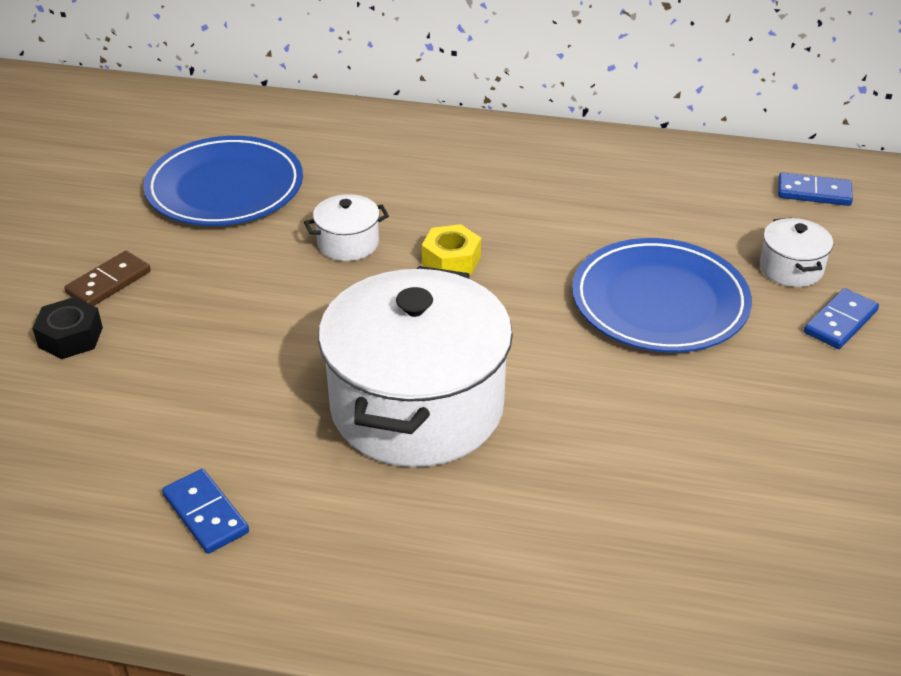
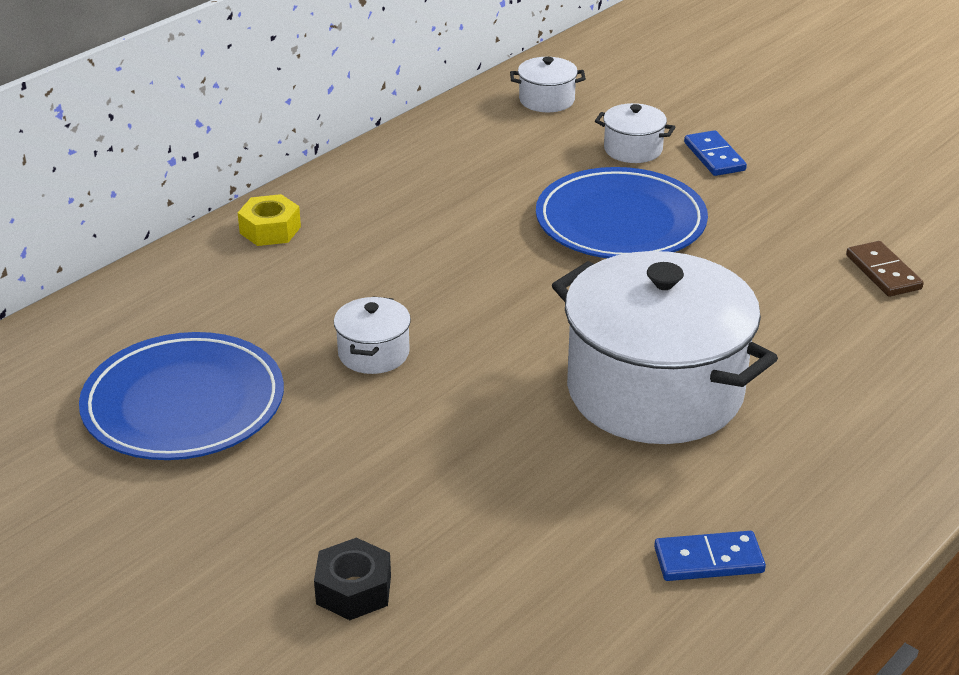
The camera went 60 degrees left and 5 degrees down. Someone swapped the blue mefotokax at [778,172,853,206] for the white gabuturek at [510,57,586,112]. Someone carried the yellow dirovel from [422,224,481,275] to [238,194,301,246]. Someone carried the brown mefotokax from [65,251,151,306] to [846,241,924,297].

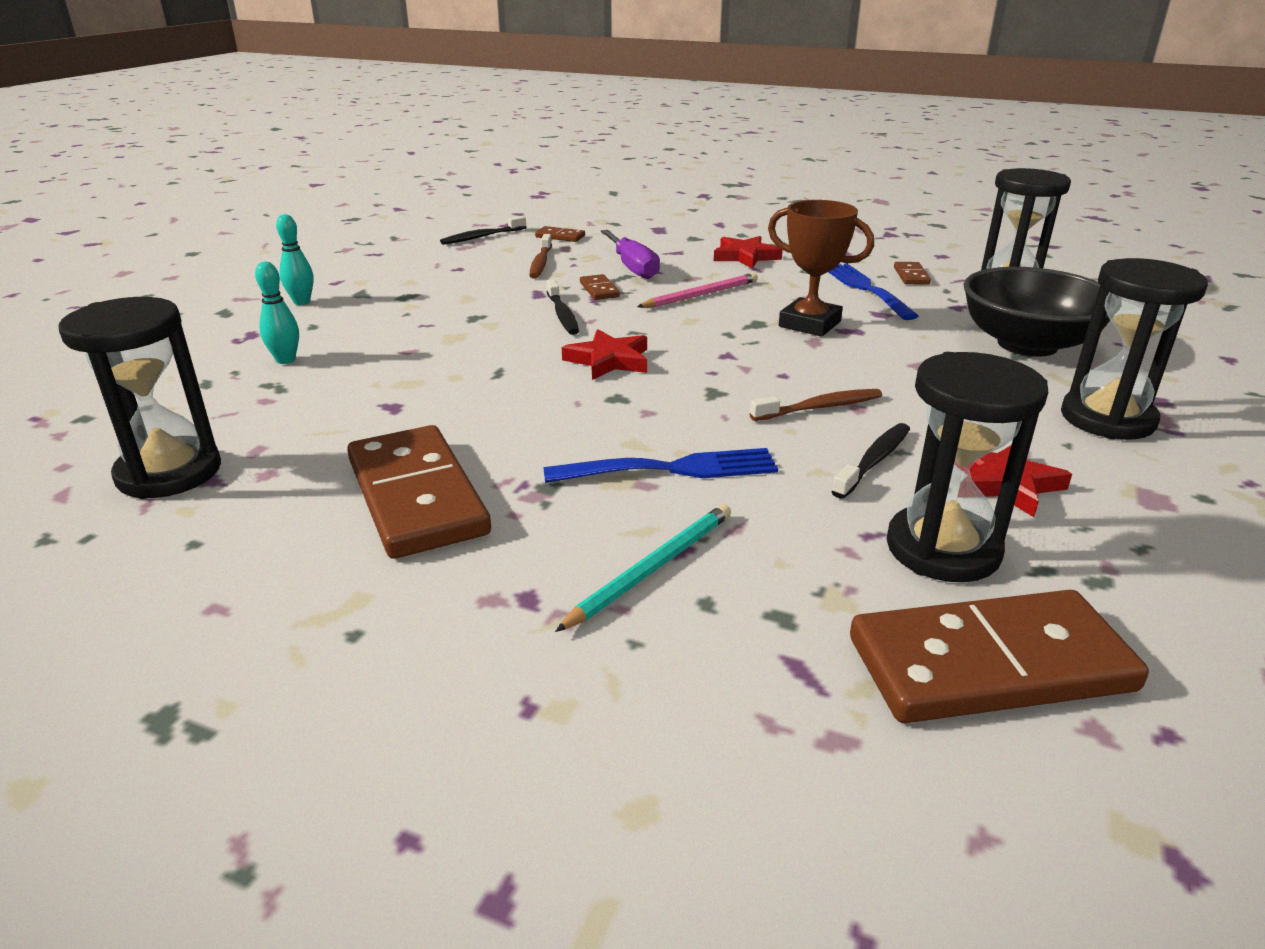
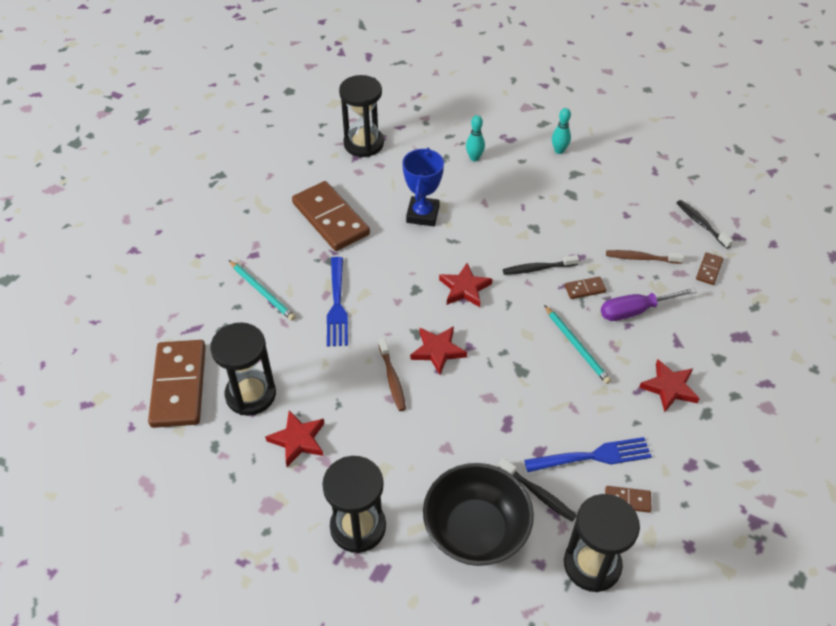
The camera went 95 degrees right and 20 degrees up. Someone took away the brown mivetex at [768,200,874,337]. Someone repainted the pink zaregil at [637,273,758,308], which became the turquoise zaregil at [544,305,611,384]. Someone carried the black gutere from [832,423,910,499] to [499,458,576,521]. Someone rotated the brown mefotokax at [347,425,491,559] by 75 degrees clockwise. Someone put down the blue mivetex at [402,148,444,226]. Someone put down the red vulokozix at [410,326,467,375].

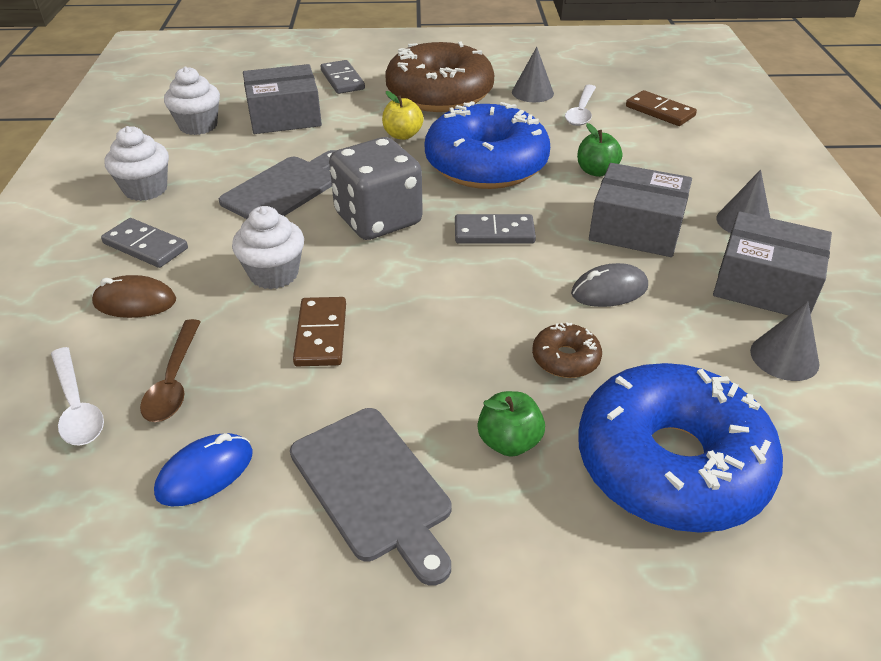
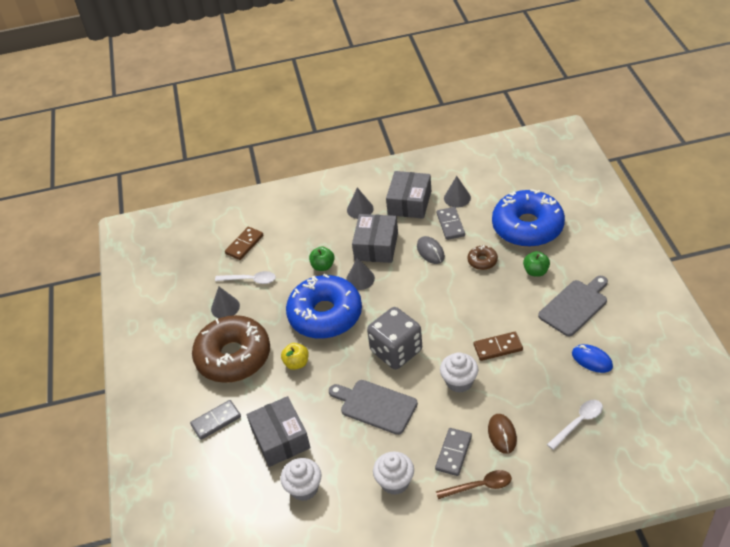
The camera went 95 degrees left and 5 degrees up. Someone carried the grey mefotokax from [455,214,536,244] to [437,207,465,240]. Someone carried the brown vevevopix from [140,319,201,422] to [436,470,512,499]. Someone put down the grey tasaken at [346,257,375,290].

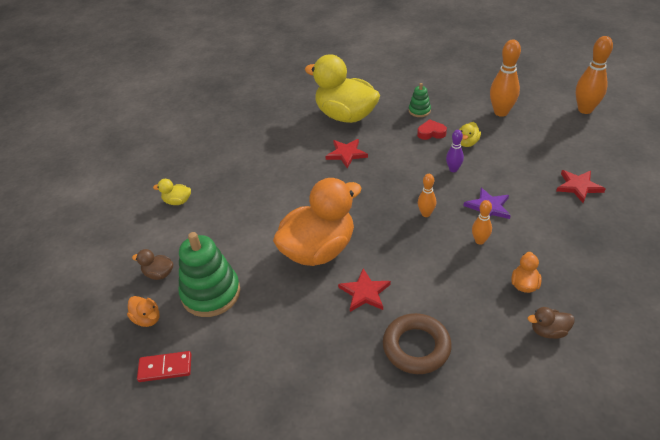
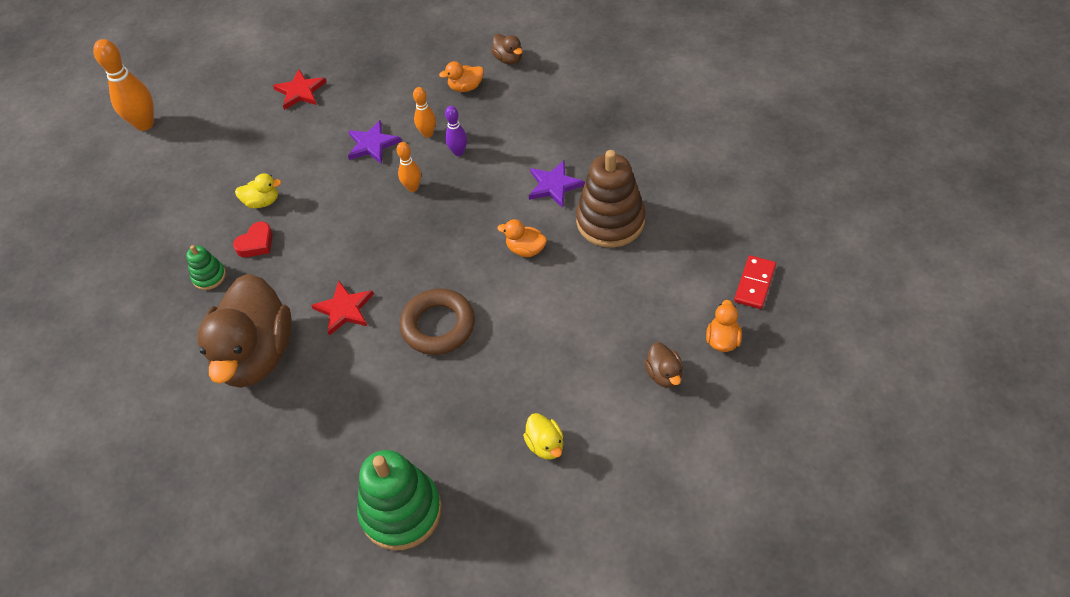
The camera went 120 degrees left and 10 degrees up. Someone took away the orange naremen at [490,39,521,117]. Someone repainted the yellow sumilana at [305,54,380,123], which became the brown sumilana at [197,274,292,388]. Someone rotated the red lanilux at [417,119,447,140] by 105 degrees counterclockwise. Someone carried the purple naremen from [446,130,464,172] to [445,106,467,156]. Someone scaled the orange sumilana at [273,178,362,266] by 0.40. Someone carried the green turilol from [179,232,240,317] to [357,450,442,550]. Someone repainted the red vulokozix at [338,268,391,312], which became the purple vulokozix at [529,160,585,208]. Someone carried the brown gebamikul from [383,313,452,374] to [400,289,475,355]. Someone rotated the red mefotokax at [137,351,191,382] by 60 degrees clockwise. Someone put down the brown turilol at [576,150,646,248].

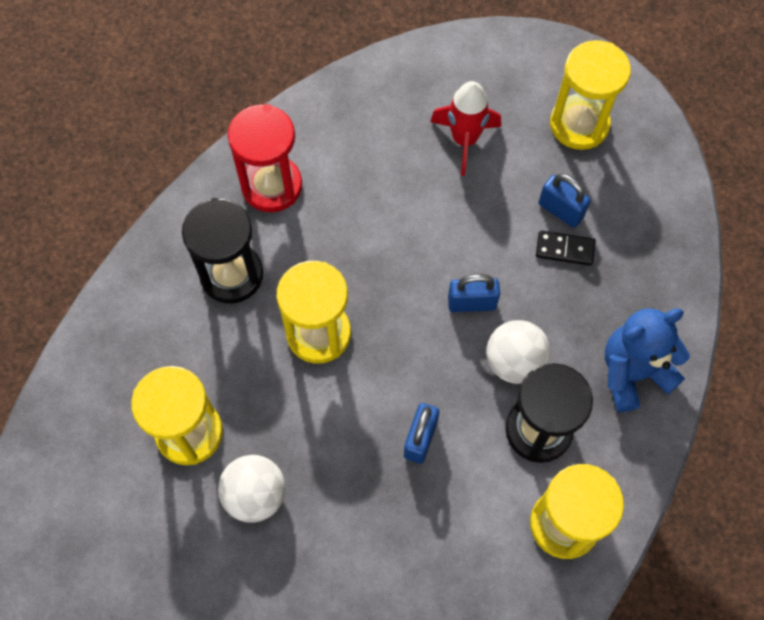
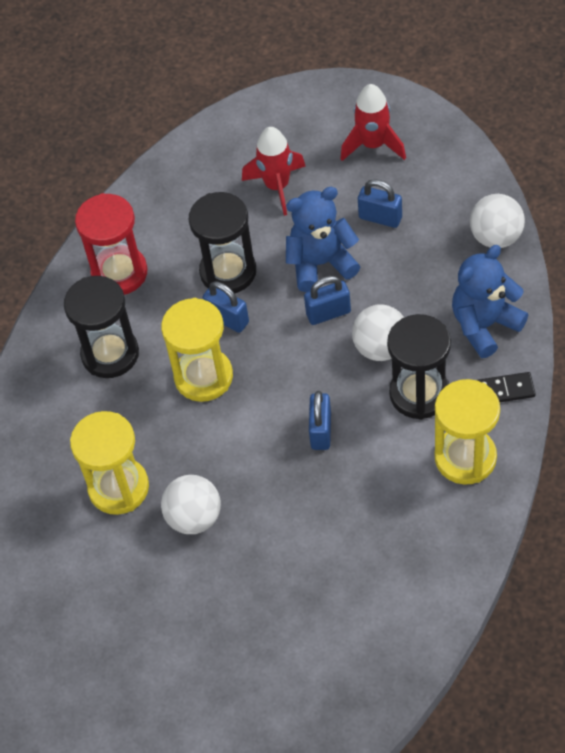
The camera went 10 degrees left and 10 degrees down. Someone swapped the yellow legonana at [550,40,631,150] for the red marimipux at [341,84,406,161]. Someone carried the black mefotokax from [536,230,596,266] to [477,372,536,402]. Someone put down the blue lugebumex at [286,187,360,292]. Someone put down the black legonana at [189,192,256,293]. Someone put down the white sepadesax at [470,194,525,248]. Someone put down the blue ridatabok at [203,282,249,333].

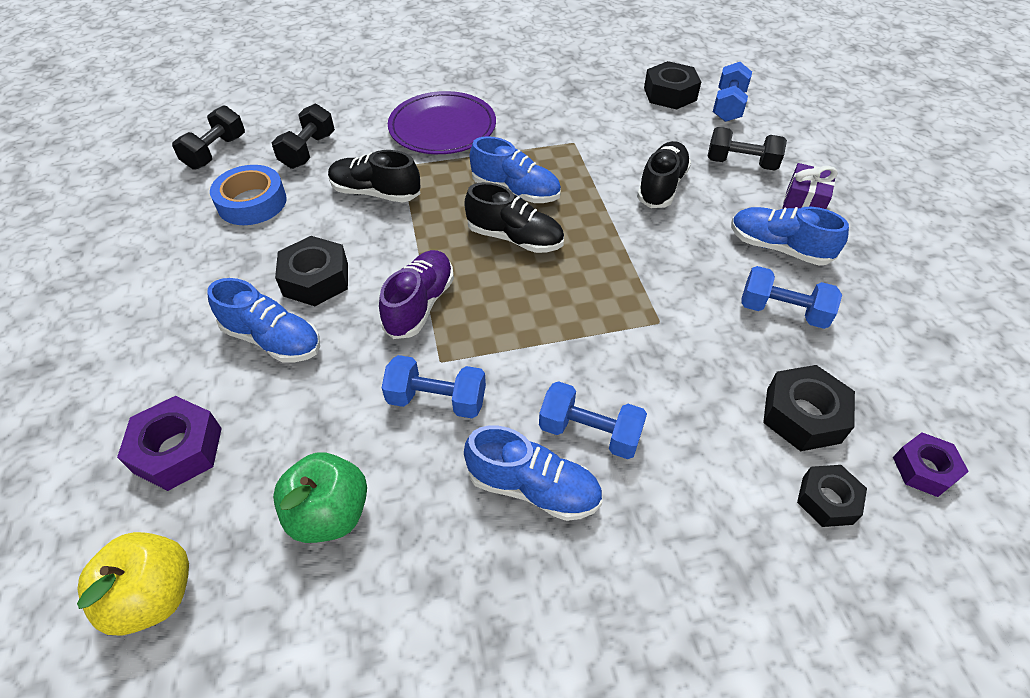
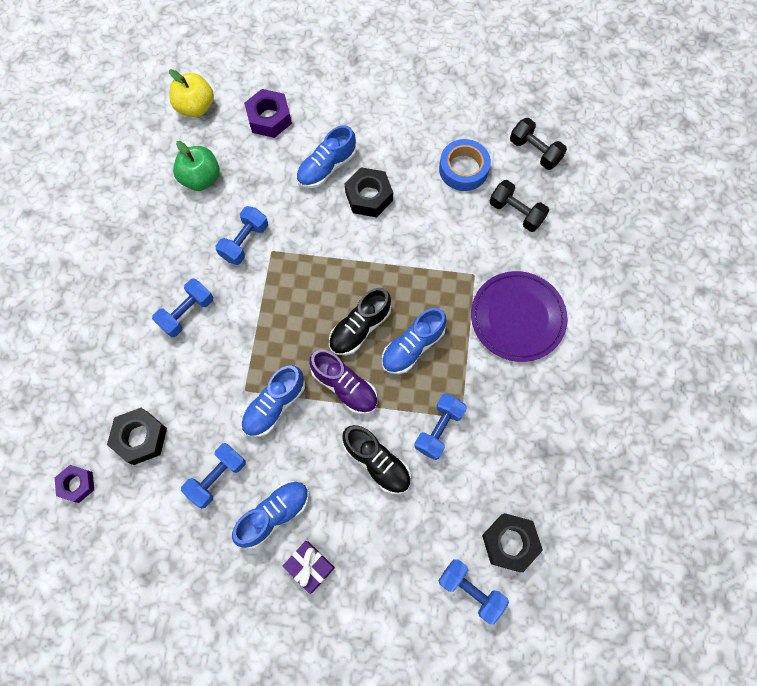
The camera went 110 degrees right and 20 degrees up. Someone took away the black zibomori at [708,127,787,171]. Someone took away the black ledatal at [328,150,420,203]. Someone carried the purple ledatal from [379,250,454,339] to [309,350,377,414]. Someone carried the blue ledatal from [464,426,602,521] to [241,366,305,437]. Someone took away the black dirovel at [797,465,867,527]. Someone put down the blue zibomori at [414,393,467,460].

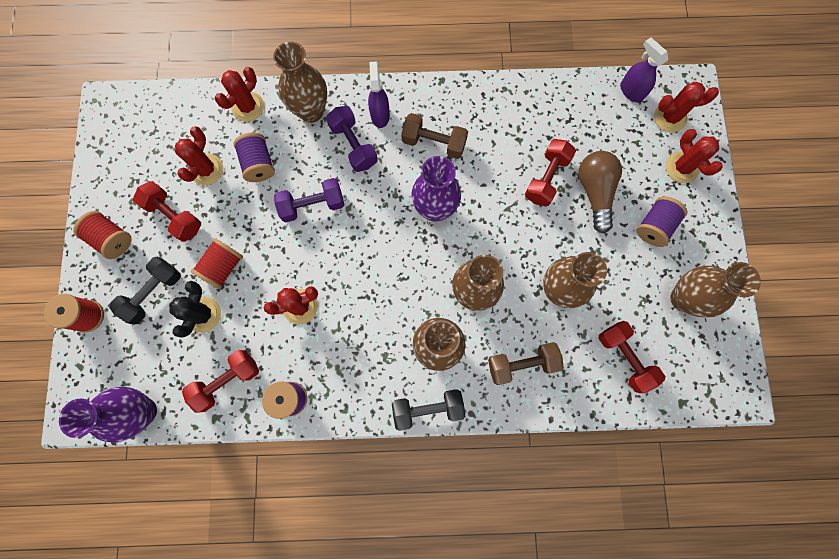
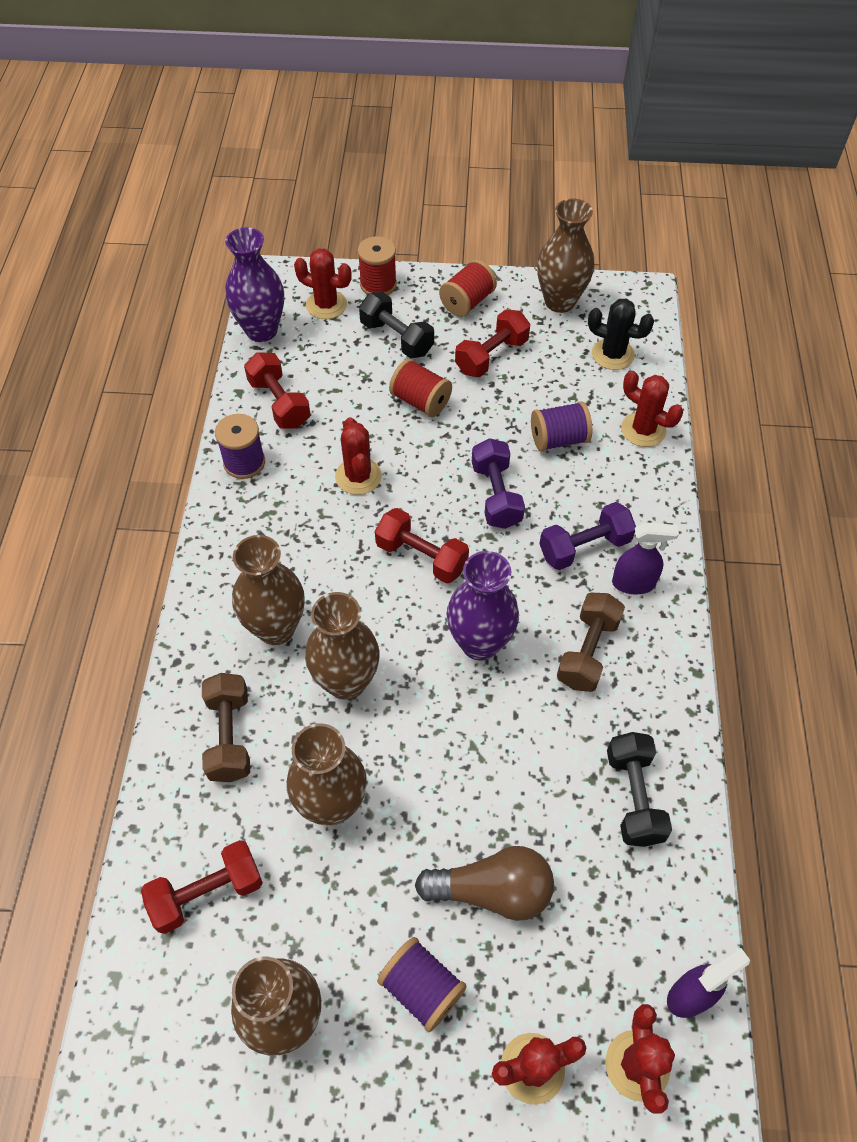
The camera went 95 degrees right and 20 degrees down. Someone carried the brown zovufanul from [273,42,327,123] to [537,198,595,313]. Someone carried the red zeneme from [175,126,223,185] to [294,249,352,319]. Someone carried the red zibomori from [525,139,576,206] to [375,508,469,584]. Someone carried the black zeneme from [169,281,221,337] to [588,299,654,370]. Someone carried the black zibomori from [392,389,466,431] to [607,732,672,847].

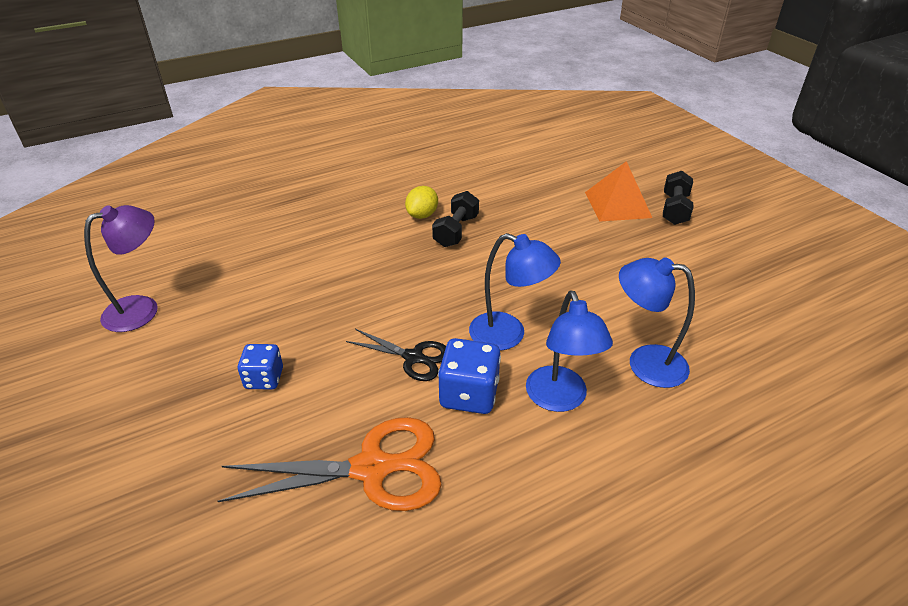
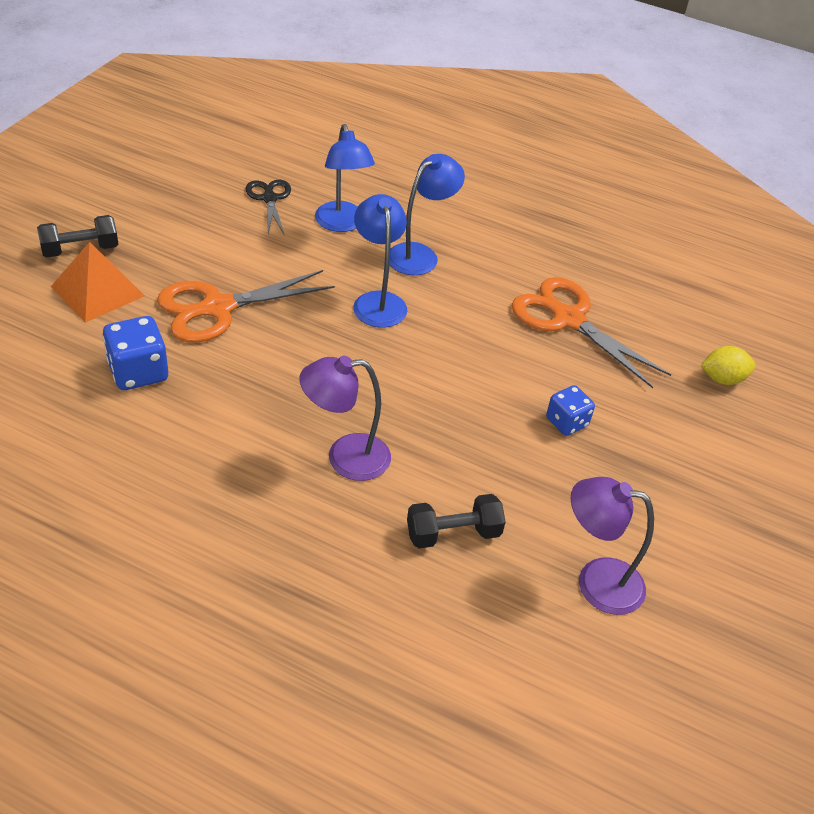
The camera went 130 degrees left and 5 degrees up. Someone carried the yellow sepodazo from [405,186,438,219] to [701,346,756,385]. Someone carried the black zibomori from [432,191,479,247] to [407,494,506,549]. Someone carried the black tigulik from [346,329,446,381] to [246,180,291,234]. Someone carried the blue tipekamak from [438,338,501,414] to [103,316,168,390]. Someone put down the orange tigulik at [157,270,335,342]. Someone put down the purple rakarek at [299,356,391,481].

